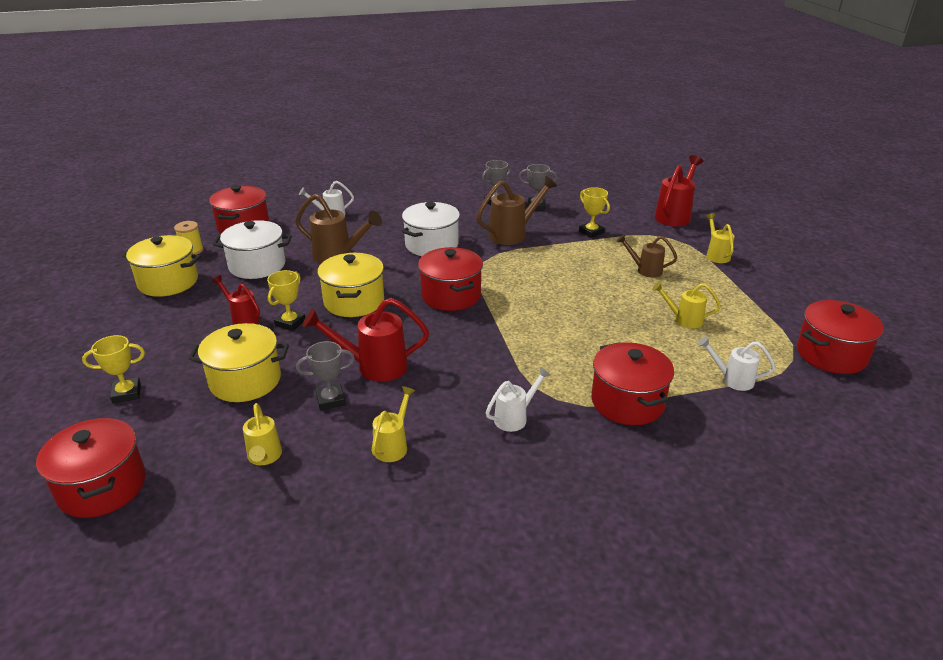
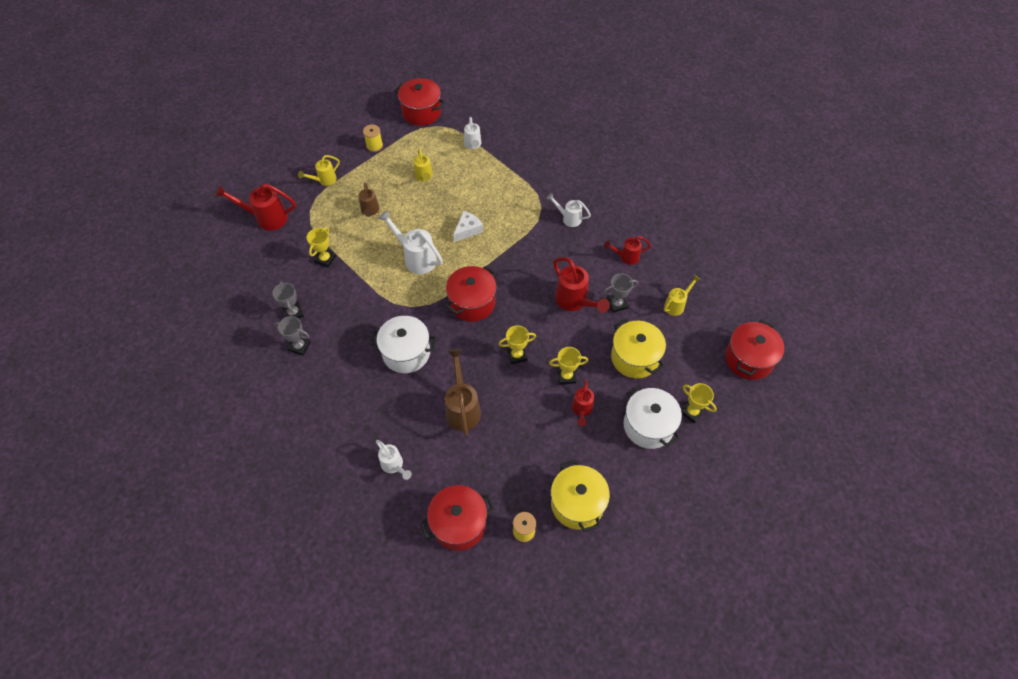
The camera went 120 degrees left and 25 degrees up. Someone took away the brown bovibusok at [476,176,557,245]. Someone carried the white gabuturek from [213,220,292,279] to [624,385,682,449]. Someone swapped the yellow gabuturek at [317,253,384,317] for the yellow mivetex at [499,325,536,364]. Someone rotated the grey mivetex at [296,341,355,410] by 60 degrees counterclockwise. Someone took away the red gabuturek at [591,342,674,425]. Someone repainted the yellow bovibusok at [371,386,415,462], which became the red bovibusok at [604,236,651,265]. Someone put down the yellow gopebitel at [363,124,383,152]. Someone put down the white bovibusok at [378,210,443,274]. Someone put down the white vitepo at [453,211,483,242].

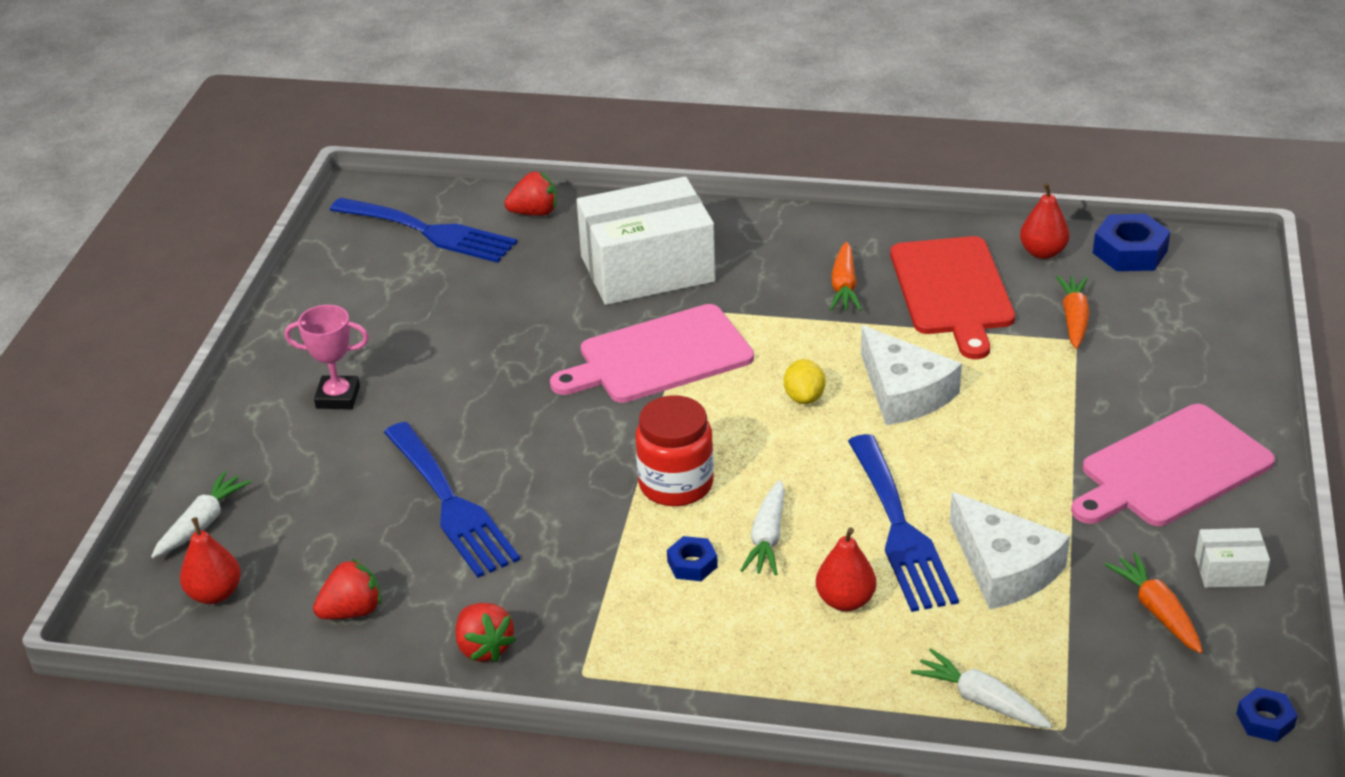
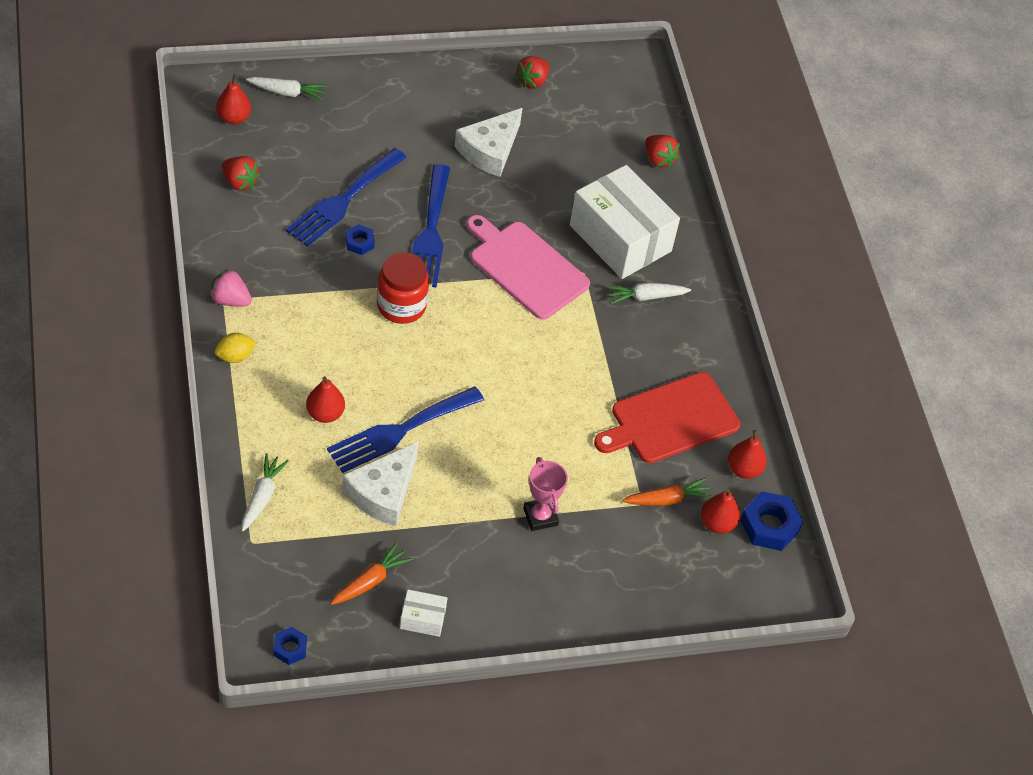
The camera went 60 degrees right and 15 degrees up. Someone carried the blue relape from [330,198,517,263] to [412,164,450,287]. Someone took away the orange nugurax at [830,242,862,311]. Someone carried the pink mivetex from [284,305,369,409] to [523,457,568,531]. Someone carried the white vitepo from [861,325,962,425] to [455,108,522,177]. Someone carried the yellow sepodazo from [784,359,825,404] to [215,333,257,363]. Someone took away the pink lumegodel at [1071,404,1275,526]. Someone carried the white nugurax from [740,480,785,575] to [606,282,691,304]. Someone rotated the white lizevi at [1195,528,1270,588] by 60 degrees counterclockwise. Someone carried the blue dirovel from [667,536,718,581] to [345,224,375,255]. Someone carried the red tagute from [455,603,516,662] to [515,56,549,89]. Someone put down the pink tagute at [209,268,252,307]. Someone put down the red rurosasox at [701,489,740,534].

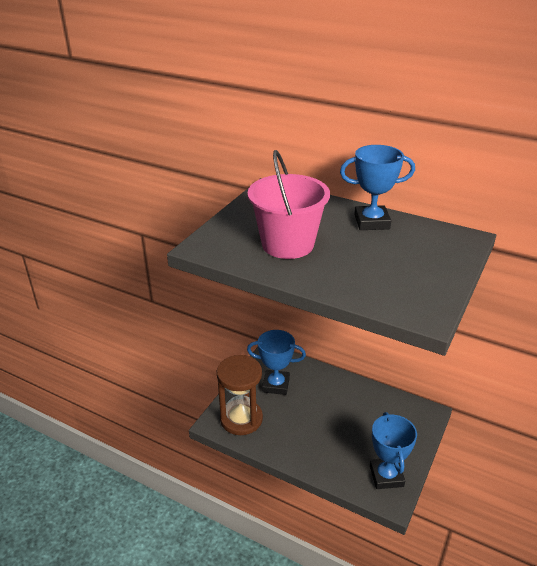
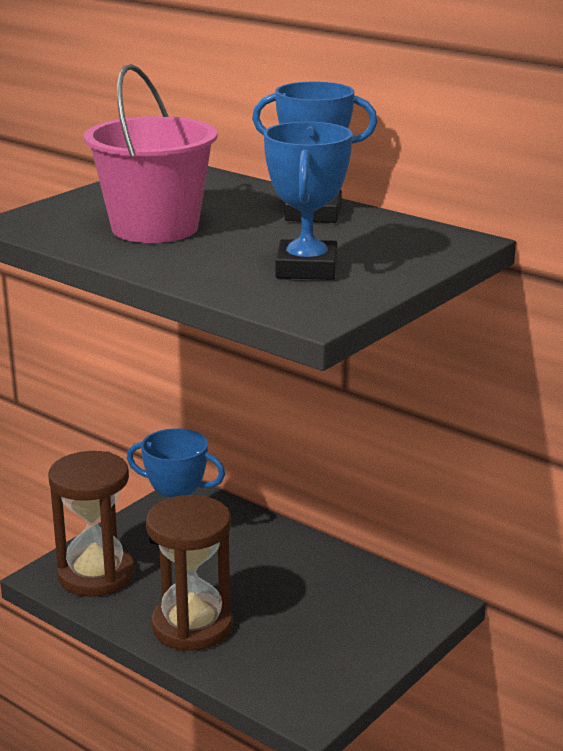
The camera went 10 degrees right and 10 degrees down. Someone carried the blue mivetex from [370,412,417,489] to [264,122,353,280]. Someone put down the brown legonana at [146,495,233,651].

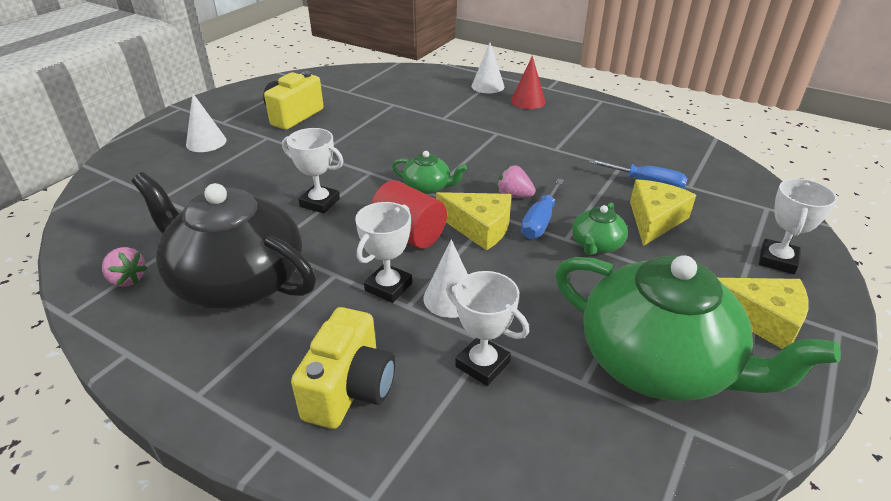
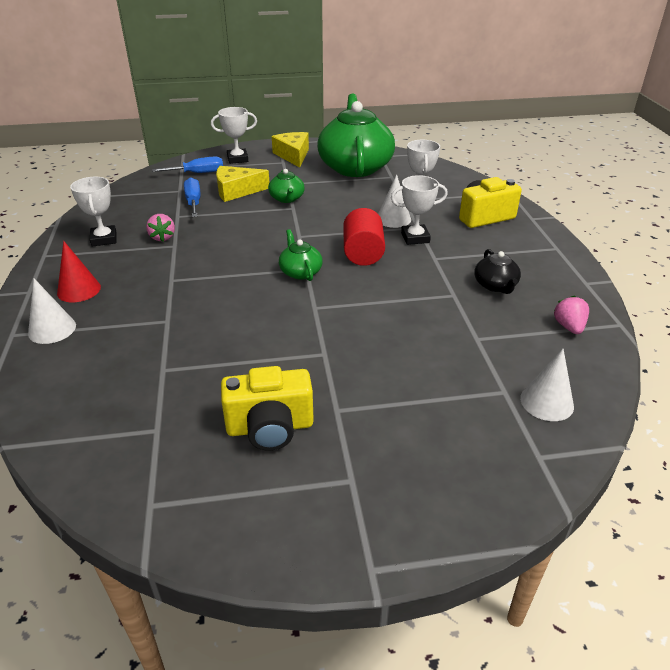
The camera went 130 degrees left and 0 degrees up. Someone carried the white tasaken from [186,93,227,152] to [520,348,574,421]. Someone carried the white mivetex from [282,128,344,213] to [70,177,117,247]. Someone carried the pink tagute from [497,165,536,198] to [146,214,175,242]. Someone scaled the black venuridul at [132,172,316,309] by 0.43. Someone carried the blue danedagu from [521,179,564,239] to [152,156,223,173]. Someone took away the yellow vitepo at [436,192,511,251]. Someone rotated the green venuridul at [572,203,628,255] by 90 degrees clockwise.

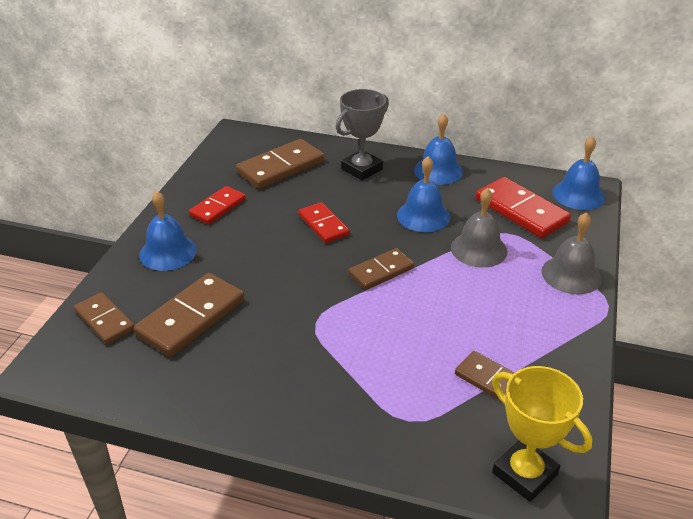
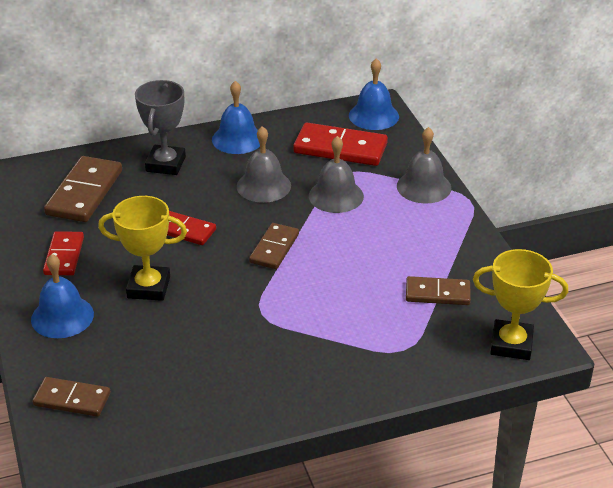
The camera went 35 degrees left and 0 degrees up. Someone repainted the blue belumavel at [397,156,450,232], which became the grey belumavel at [237,126,291,203]. Someone took away the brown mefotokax at [134,273,244,357]. Someone put down the yellow mivetex at [98,196,187,301].

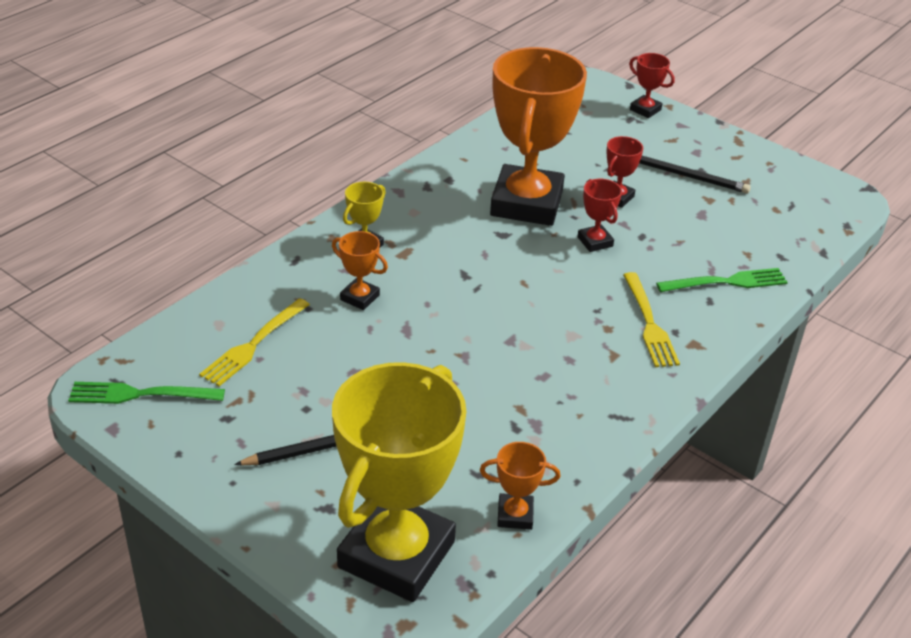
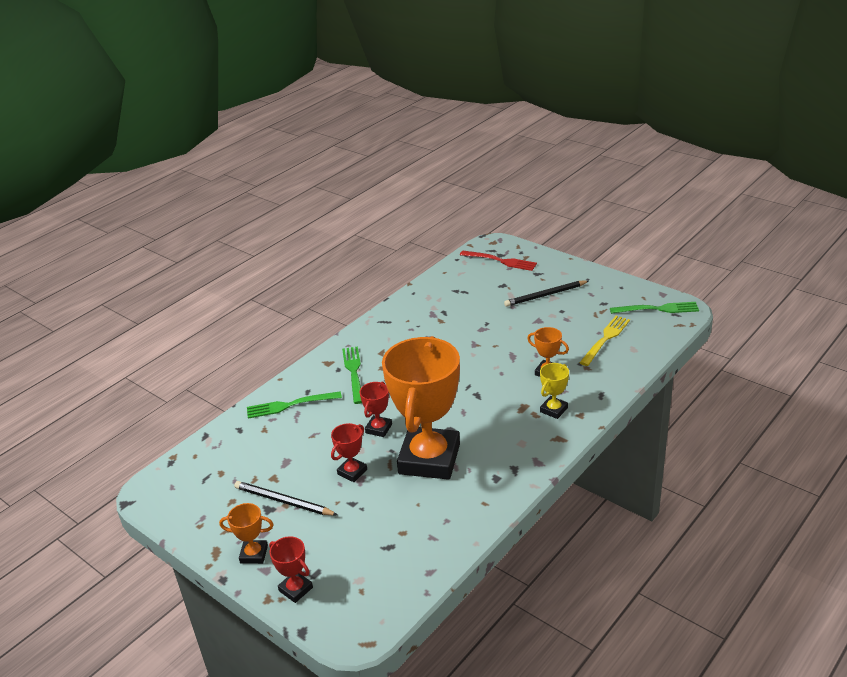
The camera went 175 degrees left and 5 degrees down. Someone rotated the red mivetex at [577,179,622,252] by 45 degrees clockwise. Someone repainted the yellow relape at [623,272,680,367], which became the green relape at [342,346,362,404]. Someone swapped the yellow mivetex at [332,362,466,602] for the red relape at [460,251,537,271]. Someone carried the orange mivetex from [480,442,560,530] to [219,503,274,564].

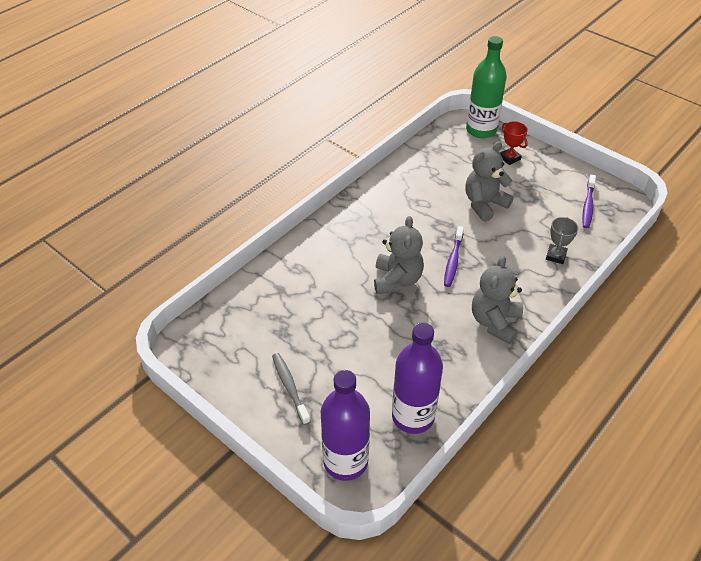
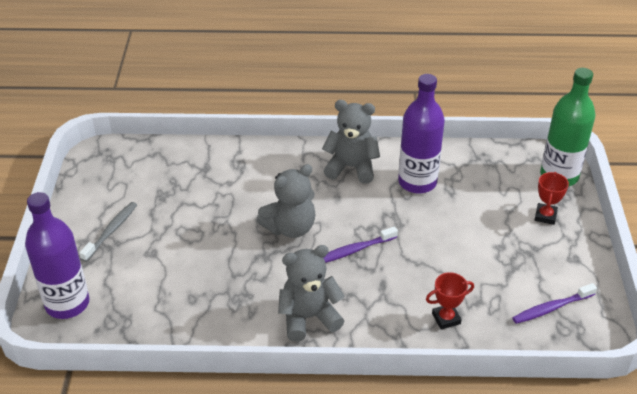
The camera went 50 degrees right and 5 degrees down. Someone carried the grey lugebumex from [465,141,514,222] to [322,100,380,184]. Someone repainted the grey mivetex at [546,217,578,264], which became the red mivetex at [426,272,474,329]. Someone carried the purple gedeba from [392,322,443,434] to [398,74,445,193].

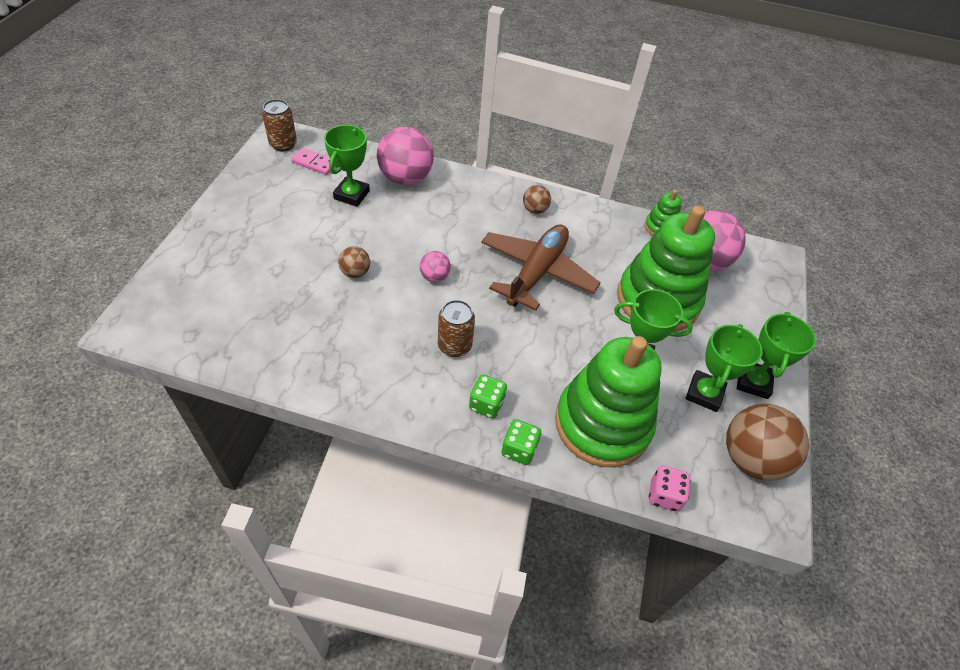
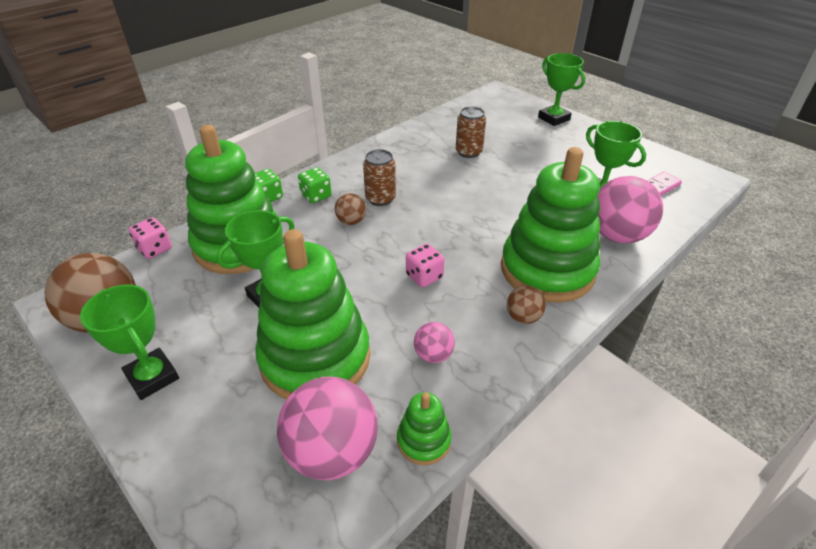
The camera went 125 degrees right and 10 degrees down. Someone carried the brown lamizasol from [262,99,297,151] to [456,106,486,158]. Someone swapped the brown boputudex at [481,224,601,311] for the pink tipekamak at [406,244,444,287]. Someone carried the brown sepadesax from [338,246,370,278] to [335,193,366,225]. Someone carried the pink sepadesax from [420,251,451,282] to [414,322,455,363]. Someone carried the green mivetex from [686,324,763,412] to [538,53,585,126]. Someone put down the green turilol at [501,147,600,303].

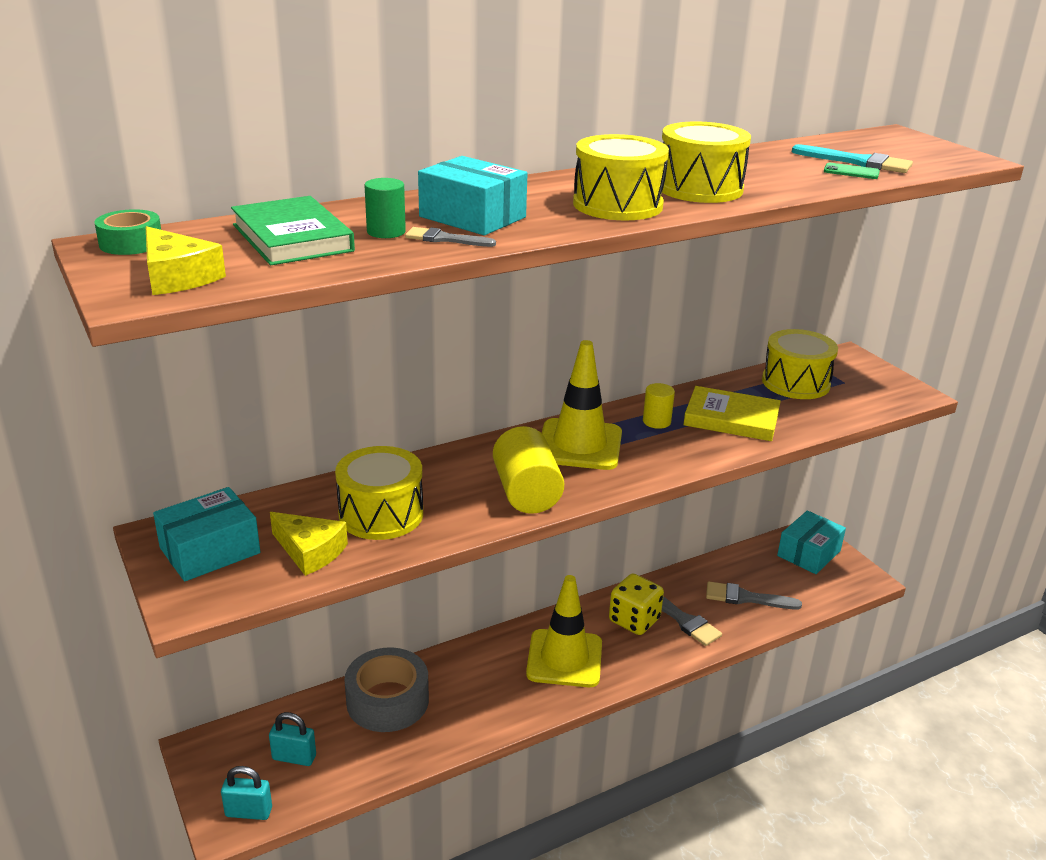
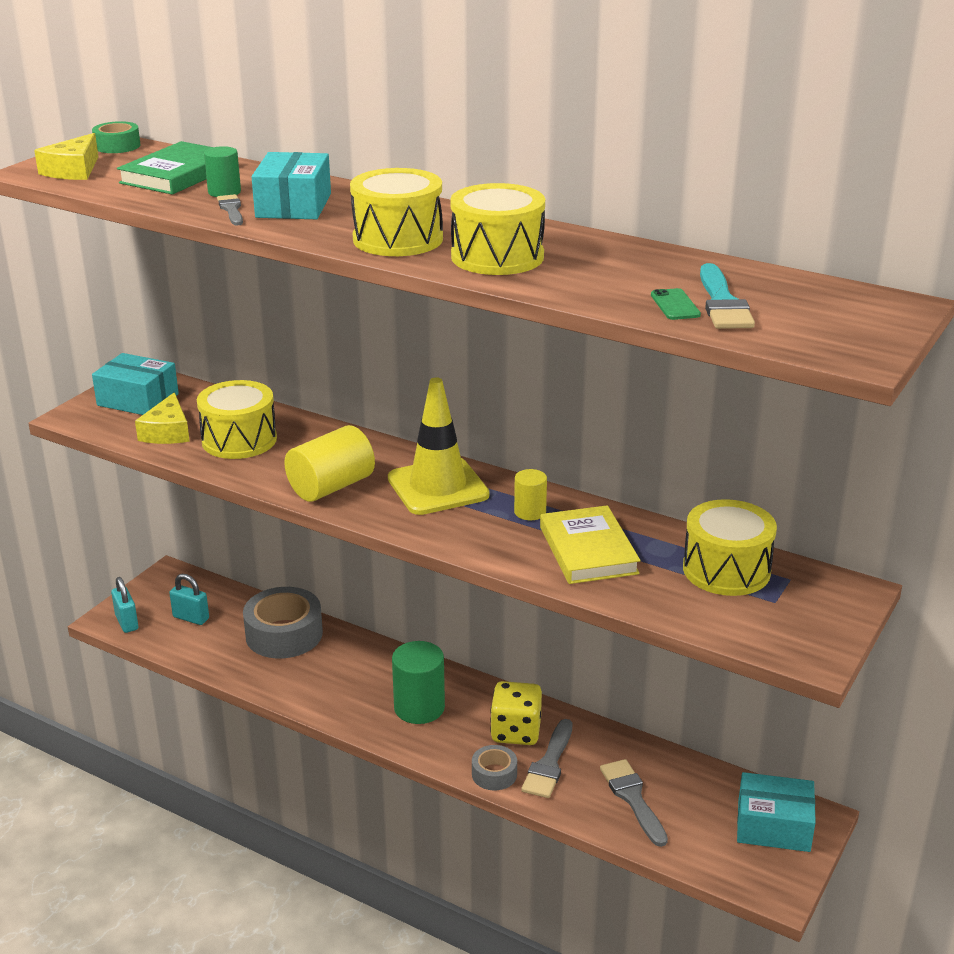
The camera went 60 degrees right and 0 degrees up. Someone swapped the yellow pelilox at [526,575,602,687] for the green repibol at [392,641,445,724]. Someone rotated the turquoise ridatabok at [269,712,316,766] by 45 degrees counterclockwise. Someone put down the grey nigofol at [472,745,517,790].

